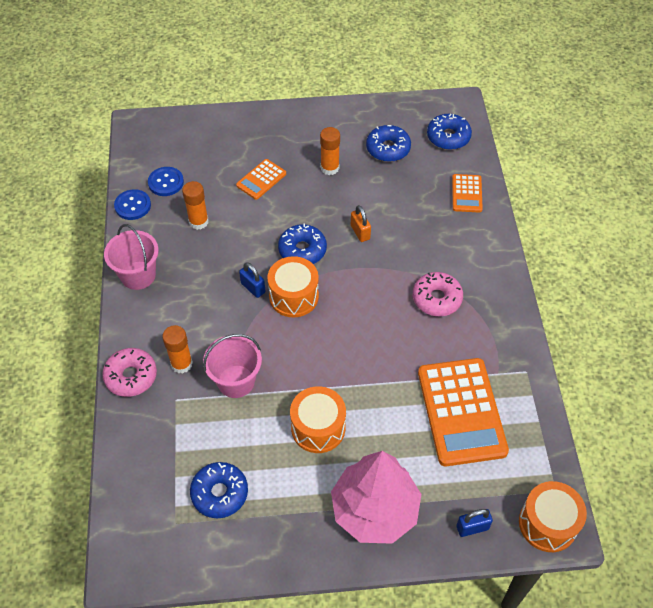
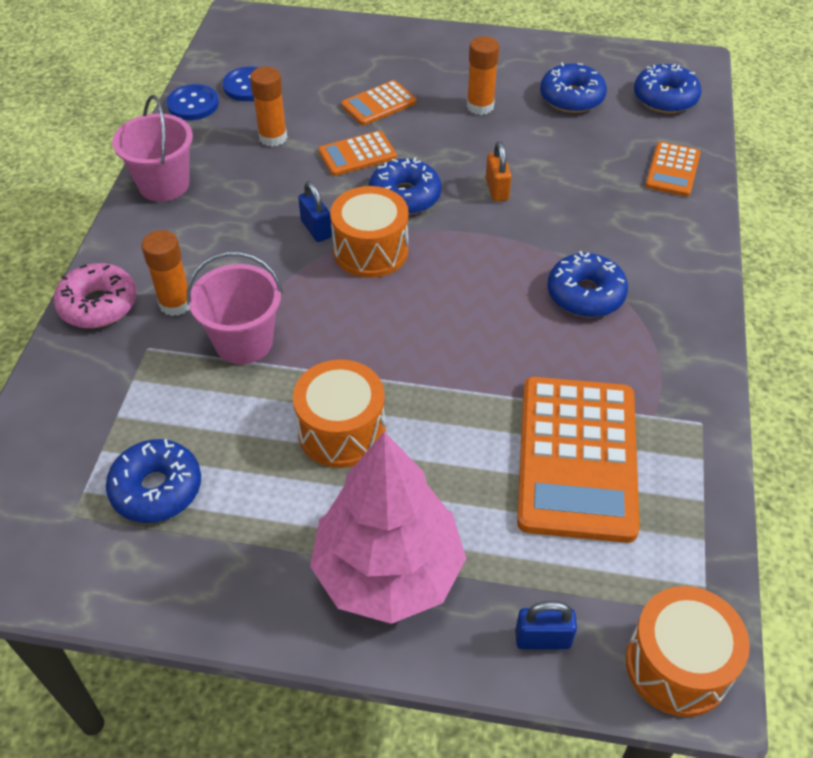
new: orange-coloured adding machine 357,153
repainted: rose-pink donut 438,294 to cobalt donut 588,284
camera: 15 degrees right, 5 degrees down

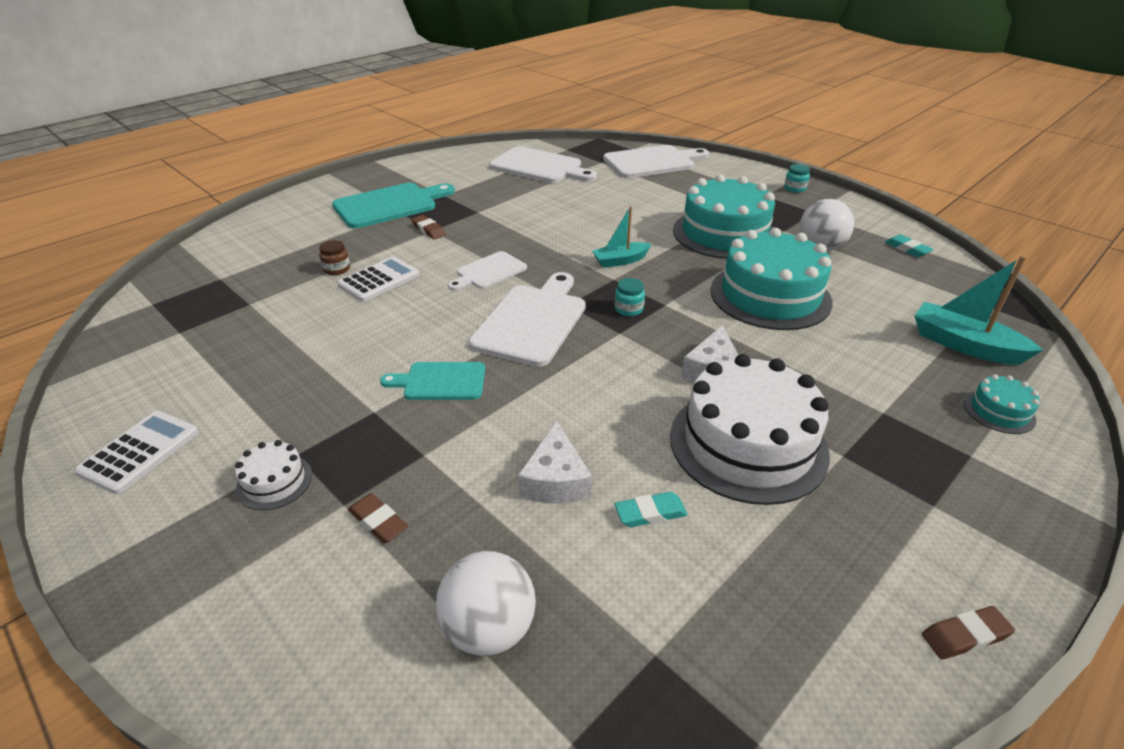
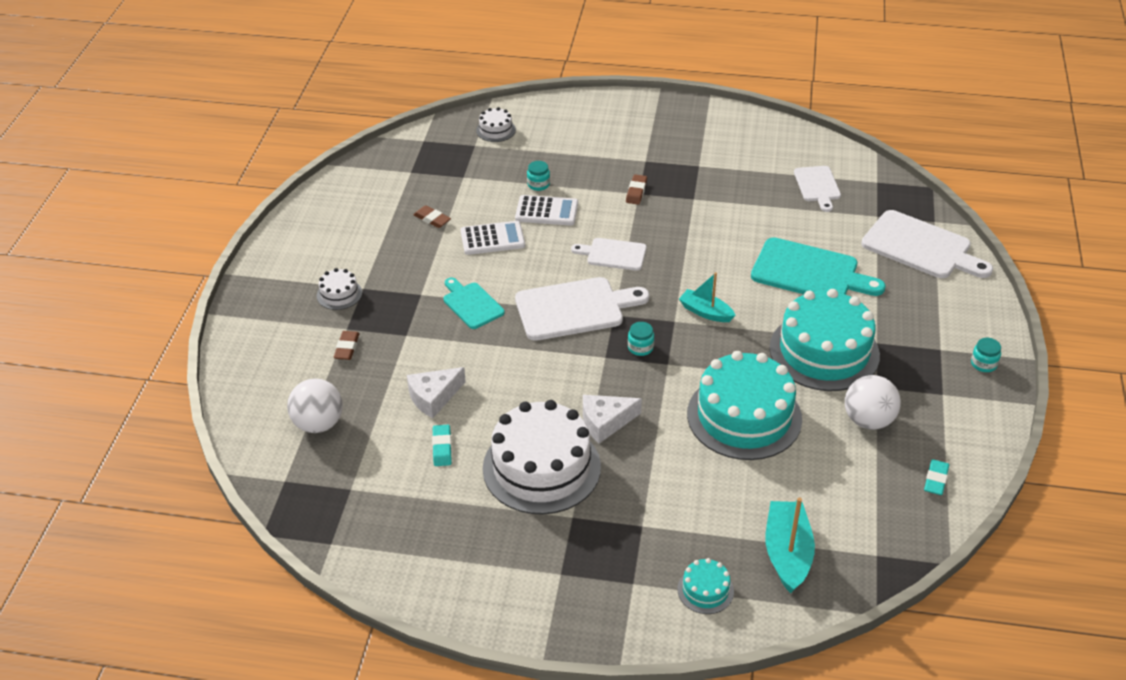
new: white layer cake 496,124
shifted: dark brown pencil eraser 968,633 to 432,216; white adding machine 137,452 to 493,238; aqua chopping board 393,206 to 818,266
repainted: dark brown jar 334,257 to aqua jar 538,176
rotated: aqua pencil eraser 651,509 = 442,445 45 degrees clockwise
scaled: white chopping board 543,164 = 817,189 x0.59
camera: 55 degrees right, 5 degrees up

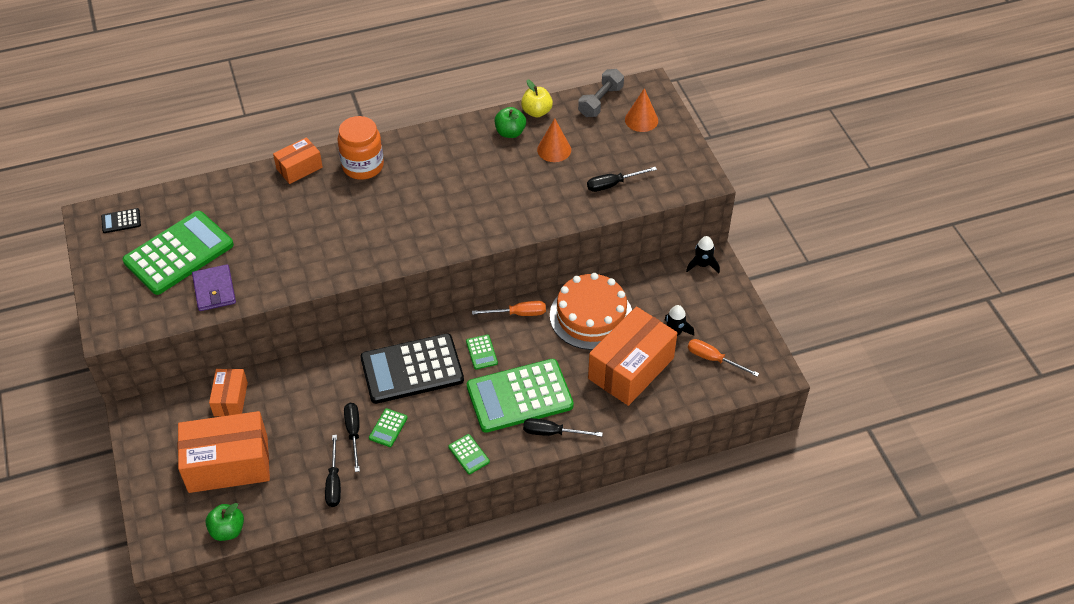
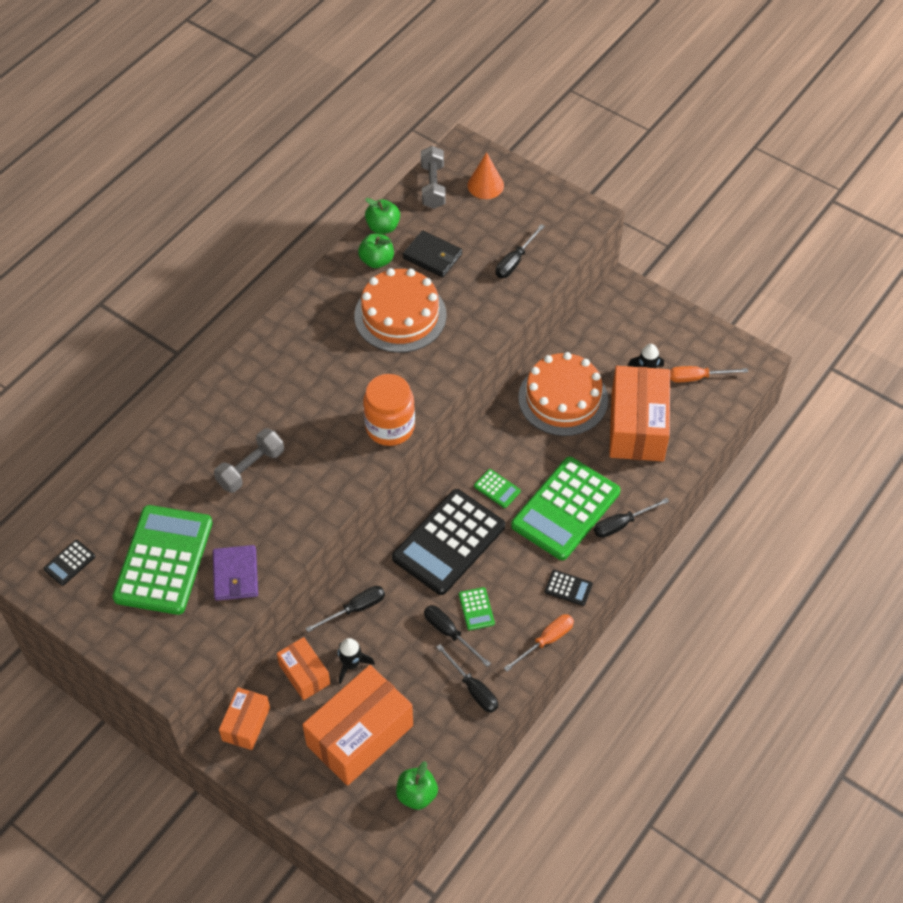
new: ash-grey dumbbell 249,461; jet-black flat screwdriver 345,609; orange-coloured layer cake 400,310
shifted: orange-coloured box 298,160 to 244,718; jet-black toy rocket 703,254 to 356,661; orange-coloured jar 360,148 to 389,410; orange-coloured flat screwdriver 509,308 to 539,642
swapped: orange-coloured cone 554,140 to jet-black card wallet 432,253
repainted: golden apple 537,98 to green apple 382,216; green adding machine 469,454 to jet-black adding machine 569,588
rotated: violet card wallet 214,287 = 235,573 45 degrees clockwise
camera: 35 degrees left, 5 degrees up

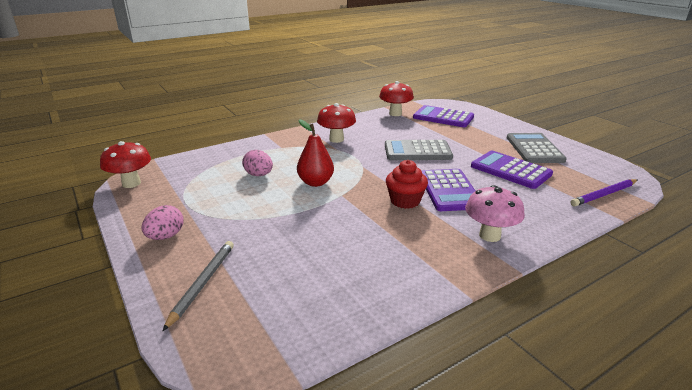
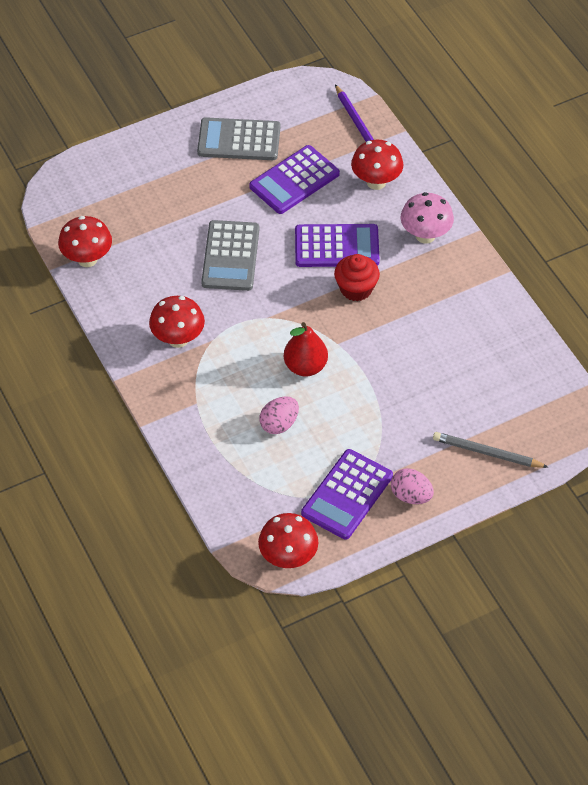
new: red mushroom 377,165
shifted: violet adding machine 443,116 to 347,494
camera: 85 degrees left, 25 degrees up

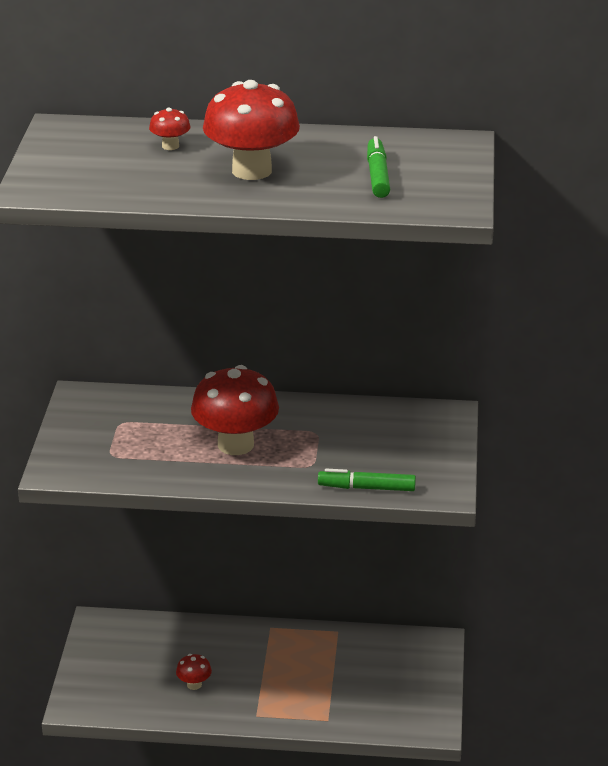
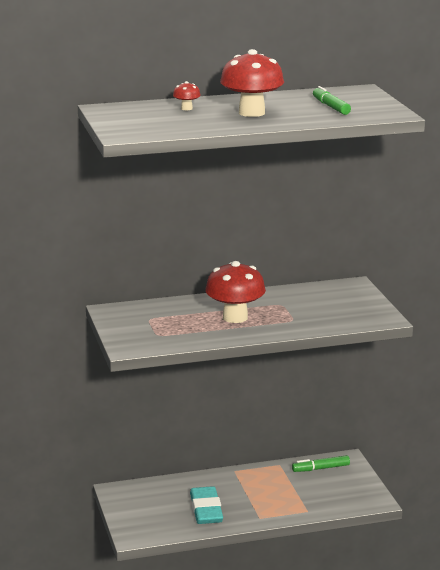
shifted: green marker 367,480 to 321,463
swapped: red mushroom 194,672 to aqua pencil eraser 206,505
camera: 20 degrees left, 10 degrees down

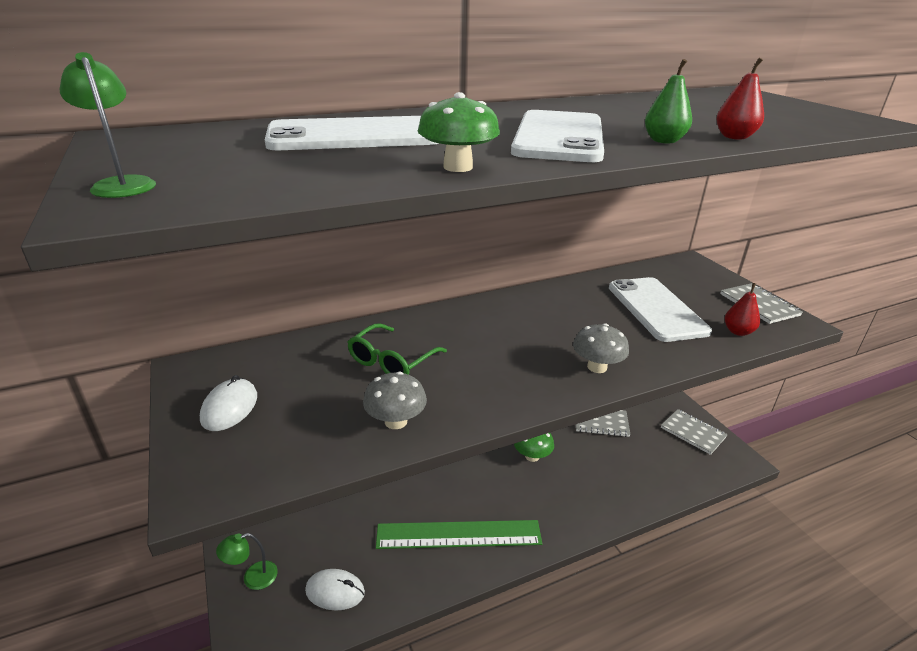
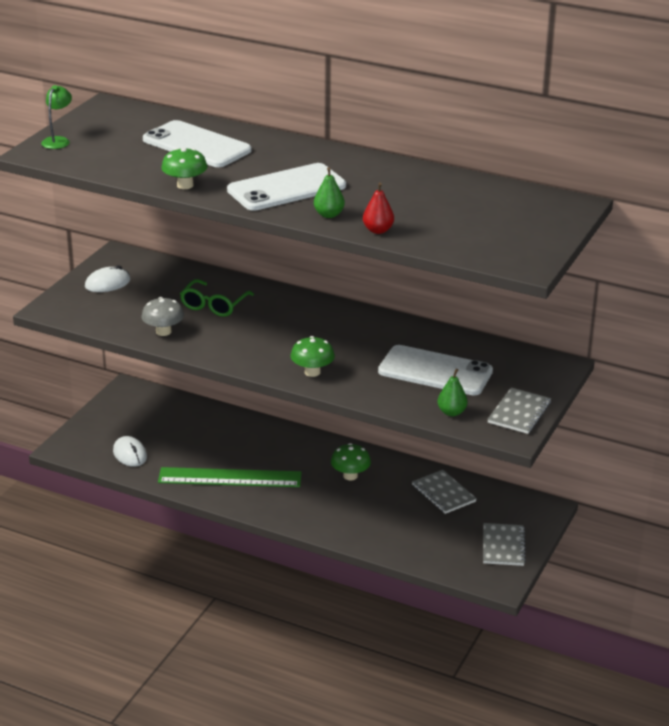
gone: green reading lamp 247,561
repainted: ash-grey mushroom 601,348 to green mushroom 312,356; red toy pear 742,309 to green toy pear 452,392
rotated: green straightedge 459,534 = 230,477 45 degrees counterclockwise; green spectacles 397,349 = 217,298 60 degrees counterclockwise; white mobile phone 660,309 = 435,370 75 degrees clockwise
camera: 50 degrees right, 0 degrees up

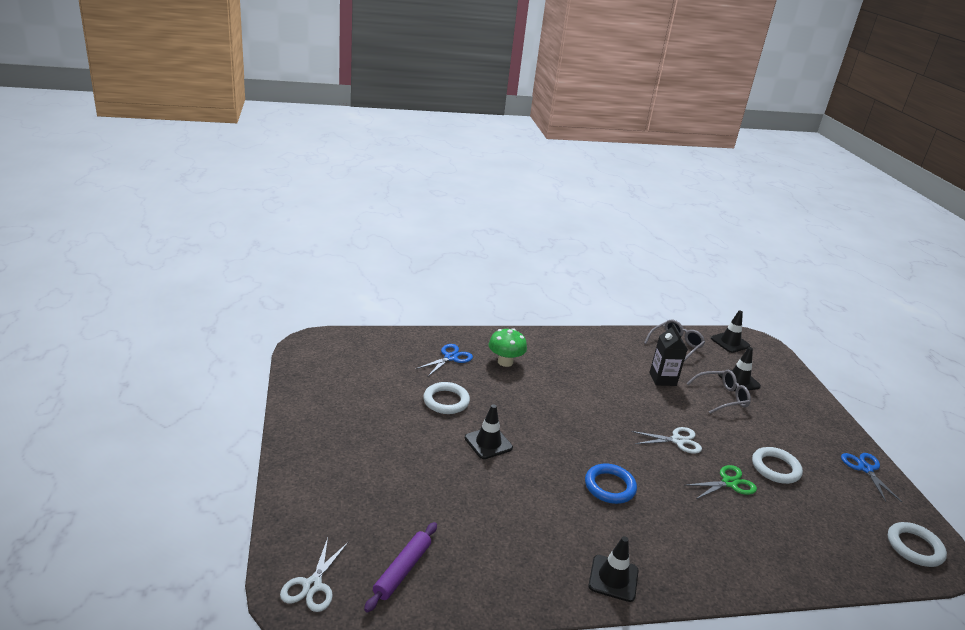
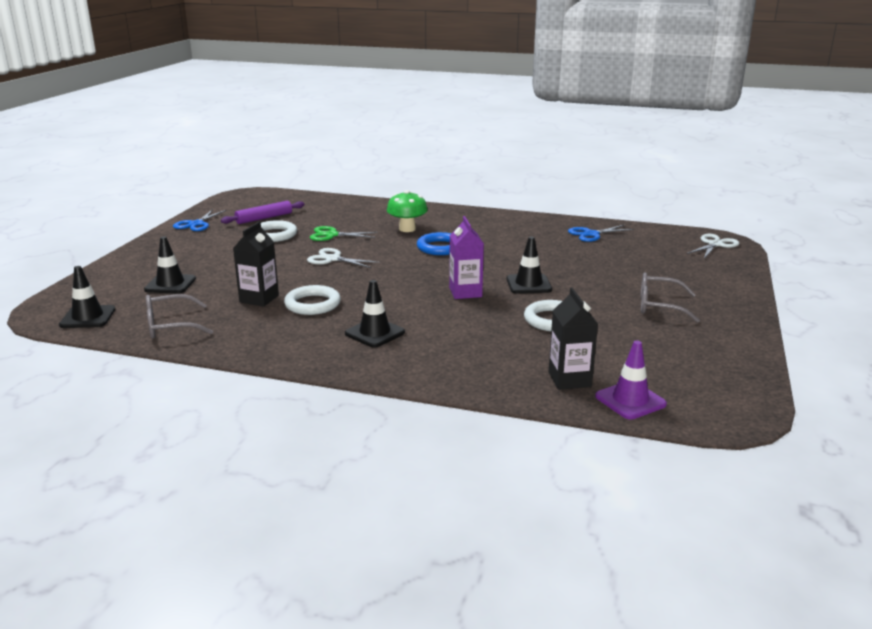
new: violet milk carton 466,257; jet-black milk carton 573,339; violet traffic cone 631,379
shifted: violet pastry roller 400,567 to 262,212; white ring 917,544 to 312,300; jet-black traffic cone 614,569 to 375,314; green mushroom 507,347 to 407,211; cobalt shears 444,360 to 601,233; ash-grey spectacles 719,392 to 670,297
camera: 150 degrees left, 5 degrees down

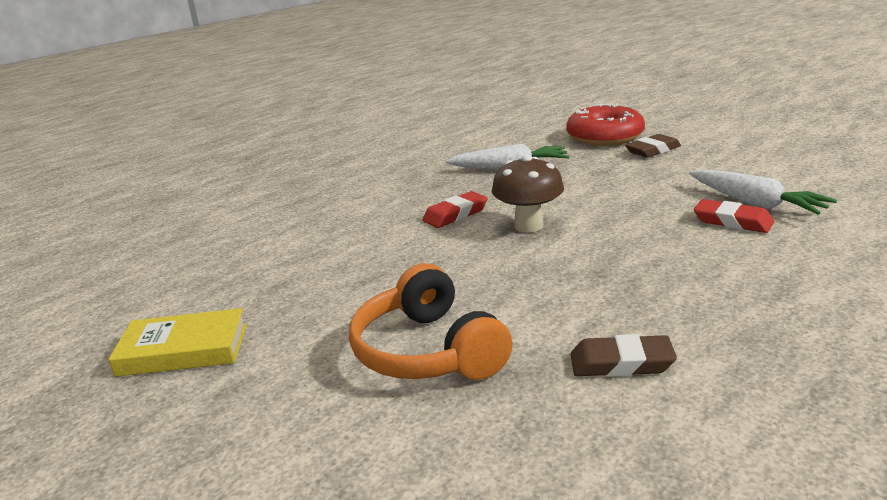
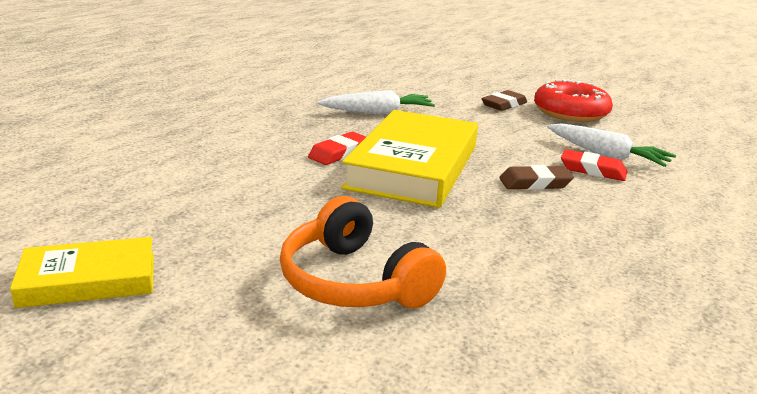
shifted: dark brown pencil eraser 623,355 to 536,177; red donut 605,125 to 573,100
swapped: dark brown mushroom 528,193 to golden hardcover 410,159
camera: 15 degrees left, 0 degrees up

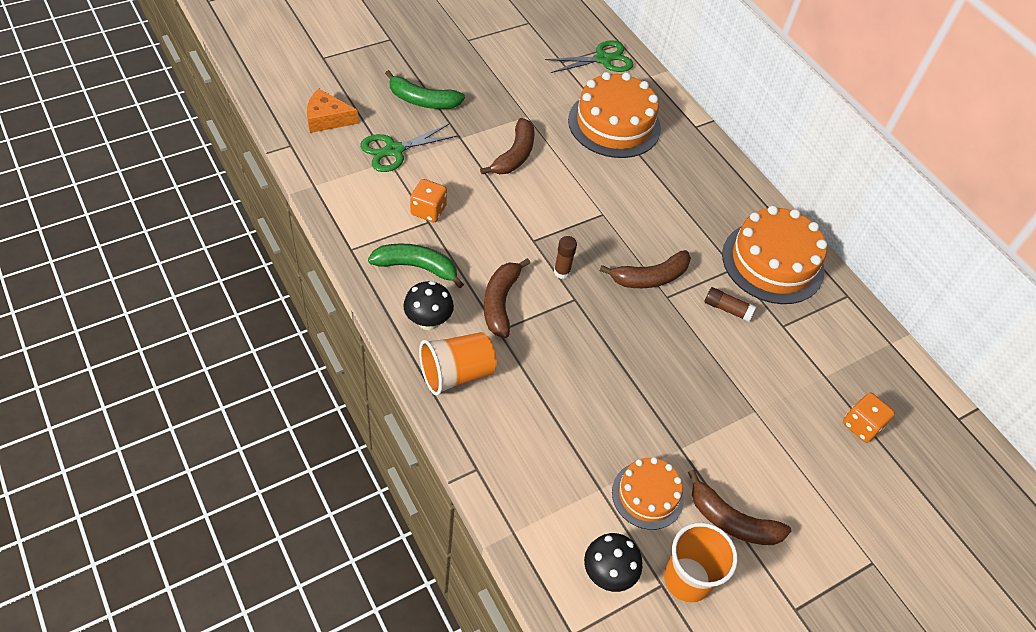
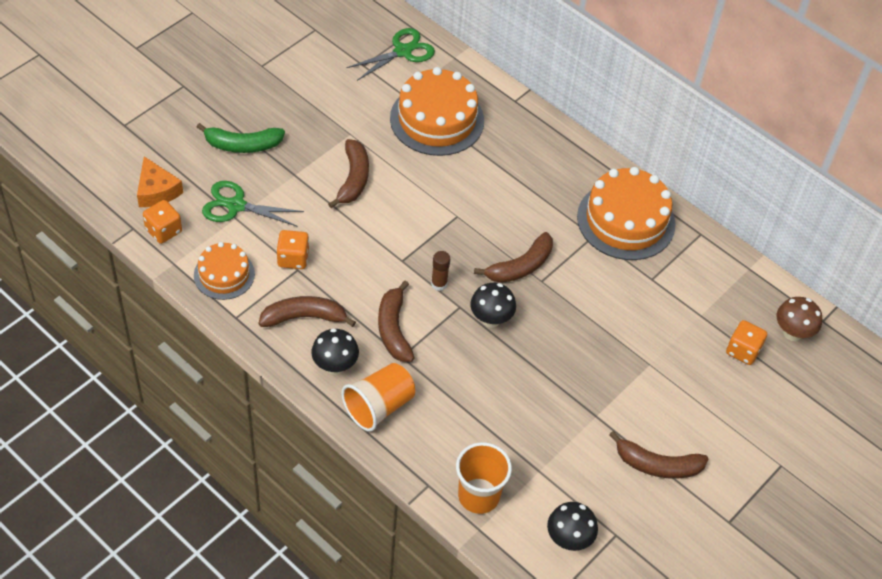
gone: dark brown stick of glue 730,304
new: orange-coloured die 162,222; jet-black mushroom 493,305; dark brown mushroom 799,319
shifted: orange-coloured layer cake 648,493 to 224,271; orange-coloured tumbler 701,562 to 484,478
repainted: green banana 416,266 to dark brown banana 307,311
rotated: orange-coloured piece of cheese 332,111 = 160,182 105 degrees counterclockwise; green shears 409,148 = 253,204 60 degrees clockwise
camera: 15 degrees left, 0 degrees up

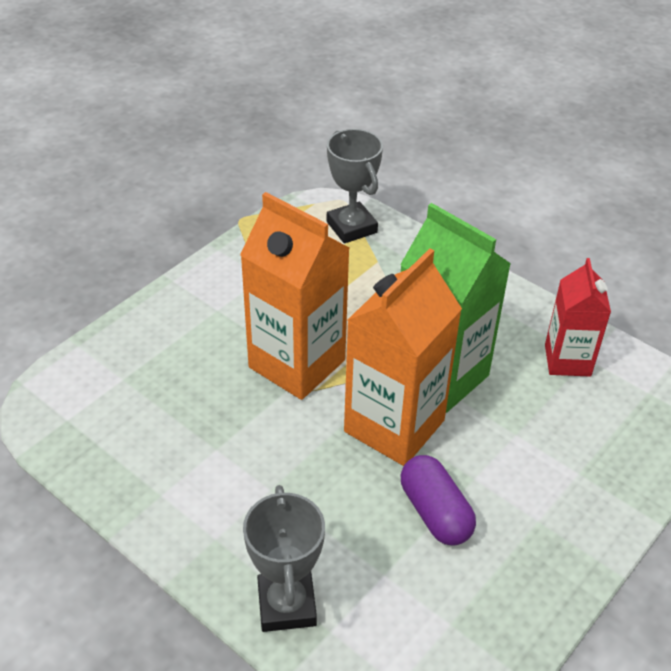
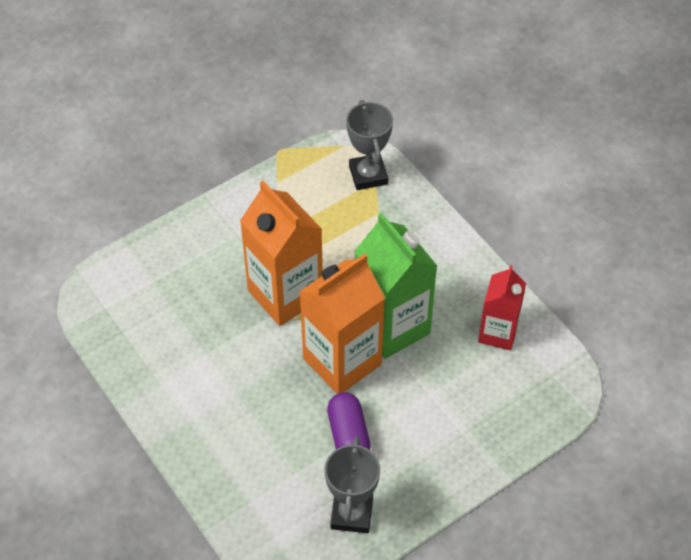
shifted: ash-grey prize cup 284,558 to 352,485
camera: 15 degrees right, 10 degrees up

